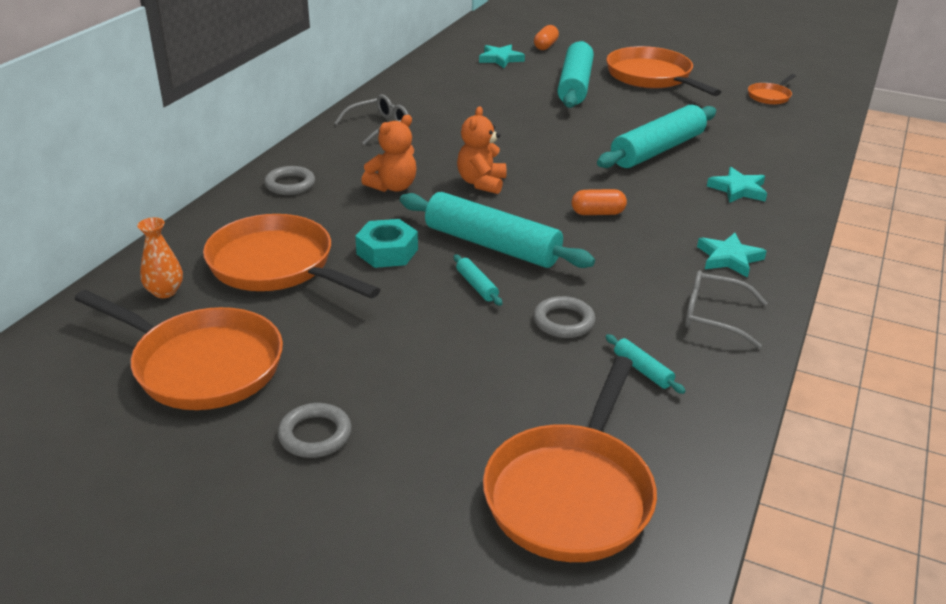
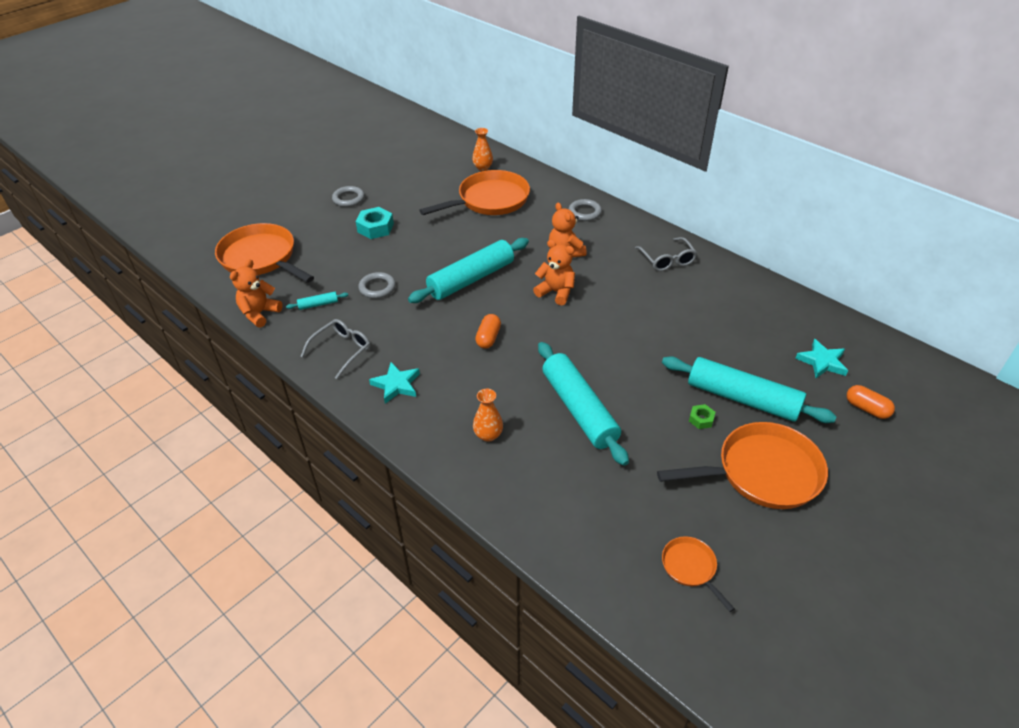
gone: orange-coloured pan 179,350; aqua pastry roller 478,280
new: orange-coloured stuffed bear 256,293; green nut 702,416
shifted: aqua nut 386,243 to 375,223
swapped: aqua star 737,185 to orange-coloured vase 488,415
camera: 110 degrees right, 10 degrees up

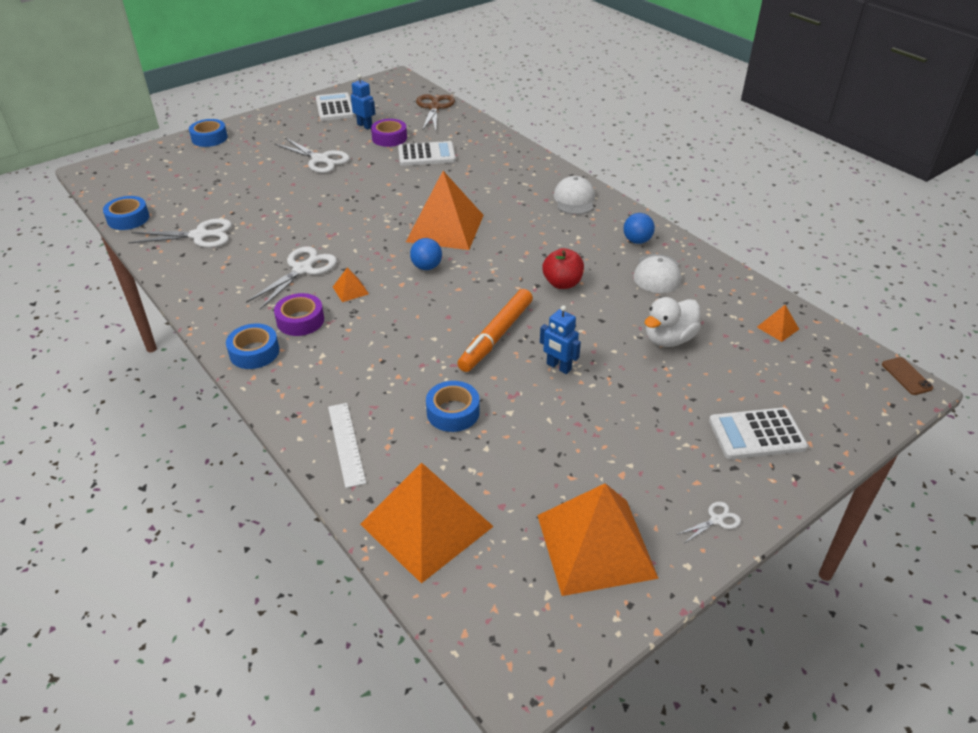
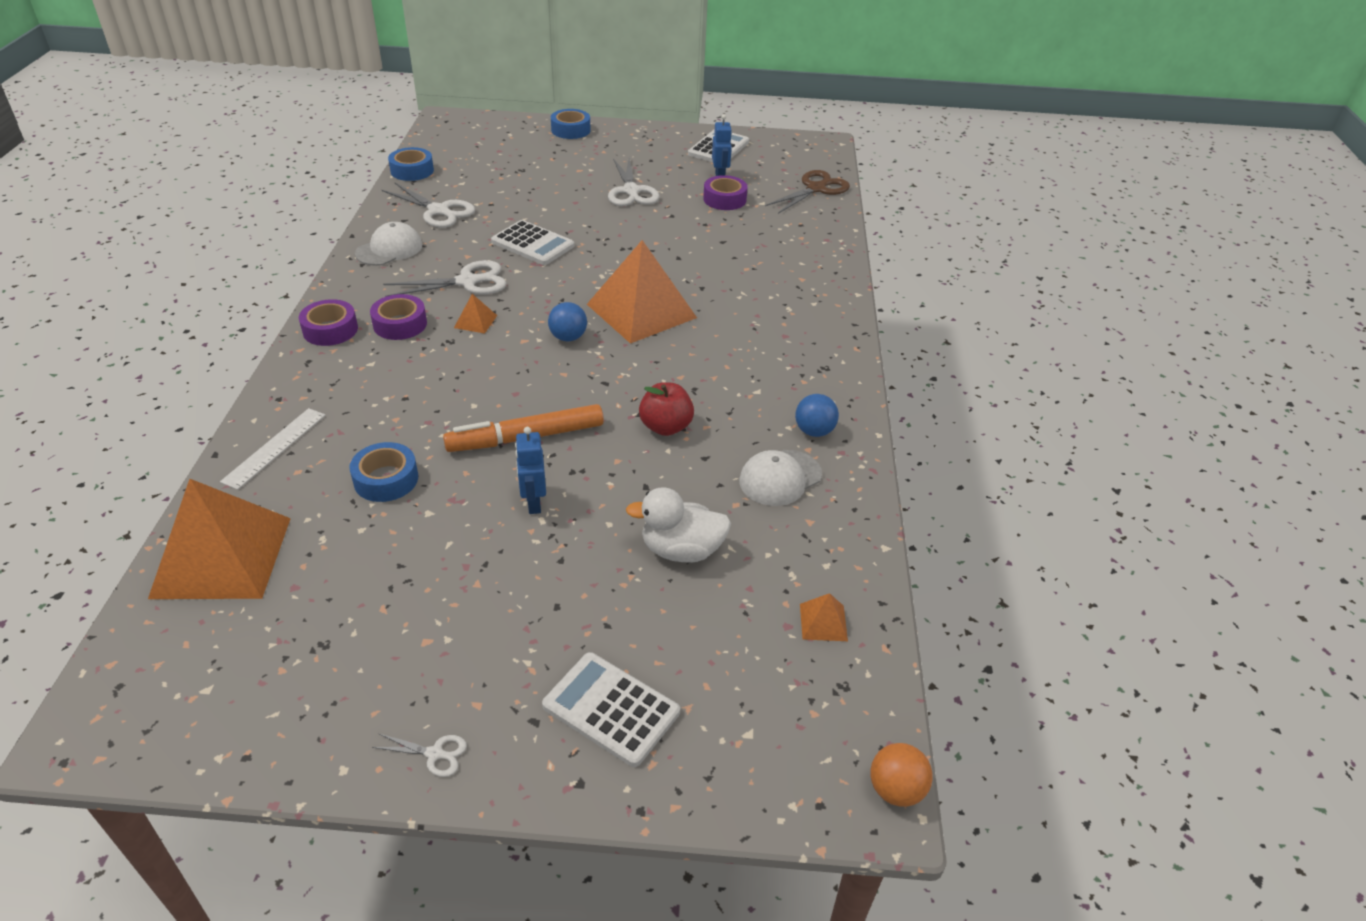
gone: orange-coloured solid pyramid 598,539
shifted: white baseball cap 574,195 to 388,244; white adding machine 427,153 to 532,242
swapped: dark brown mobile phone 907,376 to orange-coloured ball 901,775
repainted: cobalt tape 252,346 to violet tape 328,322
camera: 40 degrees right, 0 degrees up

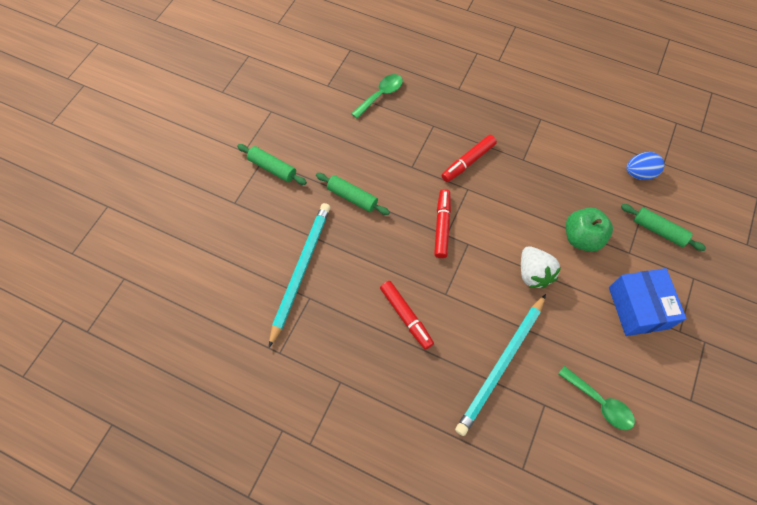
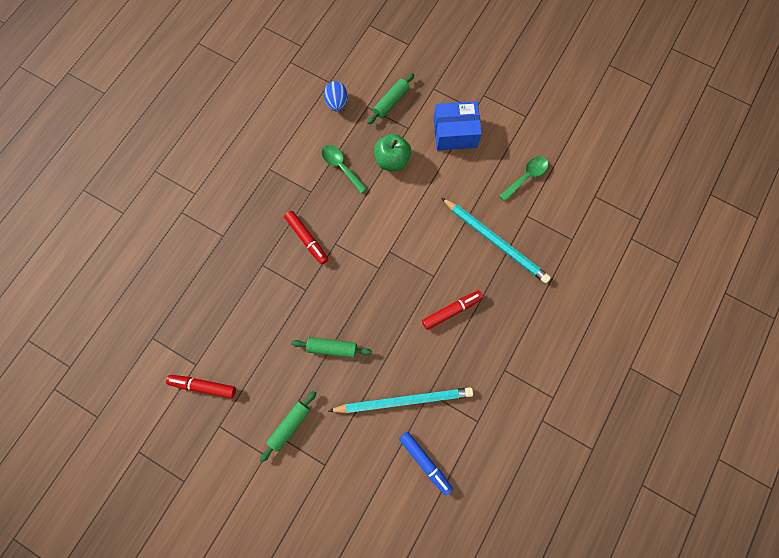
gone: white strawberry 541,267
new: cobalt marker 426,463
shifted: red marker 442,223 to 201,386; green spoon 377,96 to 344,169
rotated: green pastry roller 353,194 = 331,347 60 degrees clockwise; aqua pencil 299,275 = 401,400 150 degrees clockwise
camera: 85 degrees left, 10 degrees up

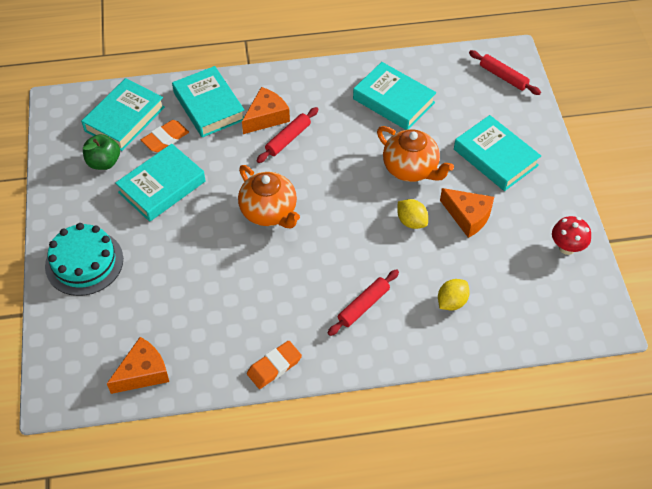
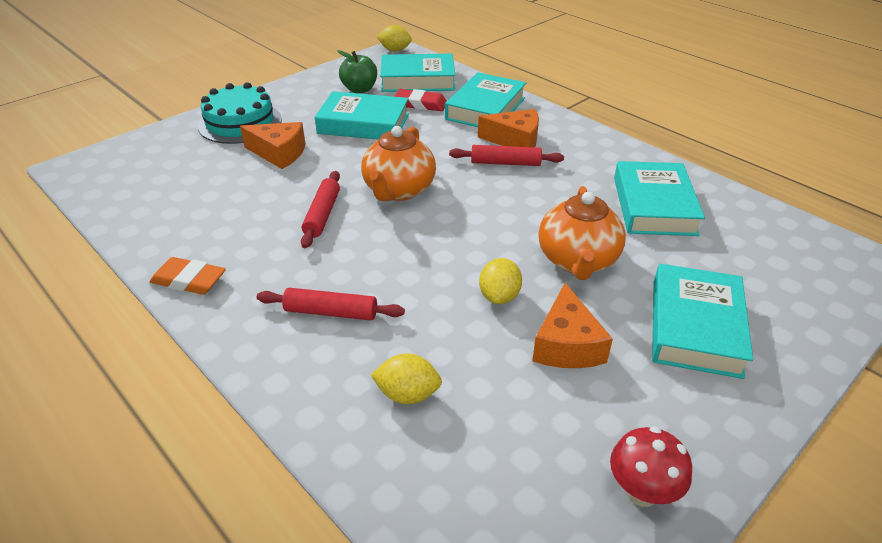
new: golden toy lemon 394,38
shifted: orange-coloured piece of cheese 138,365 to 272,145; red pastry roller 505,72 to 320,209
repainted: orange-coloured pencil eraser 165,136 to red pencil eraser 420,100
camera: 55 degrees right, 15 degrees down

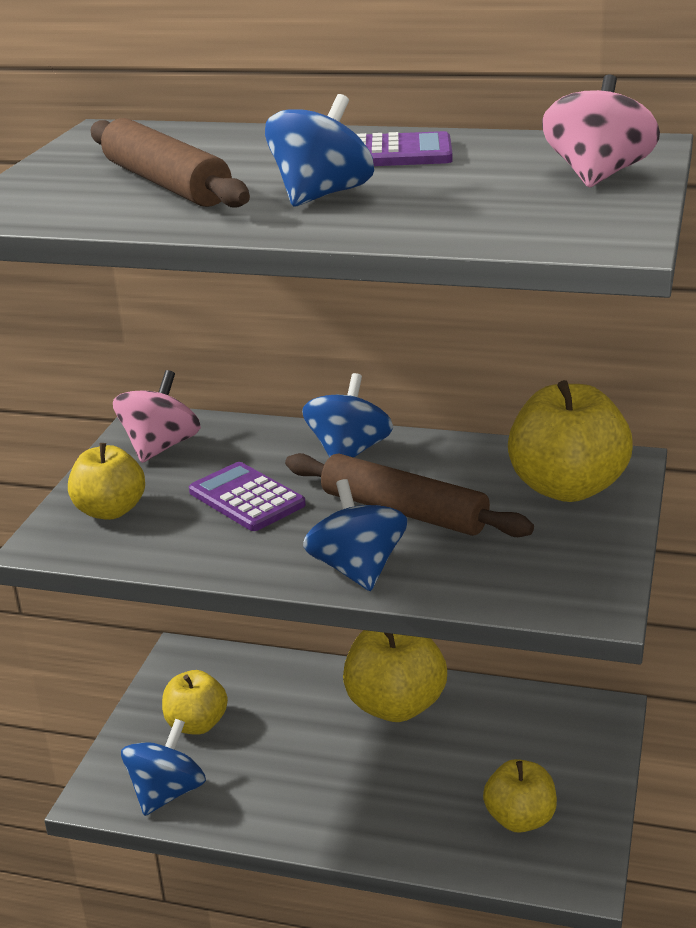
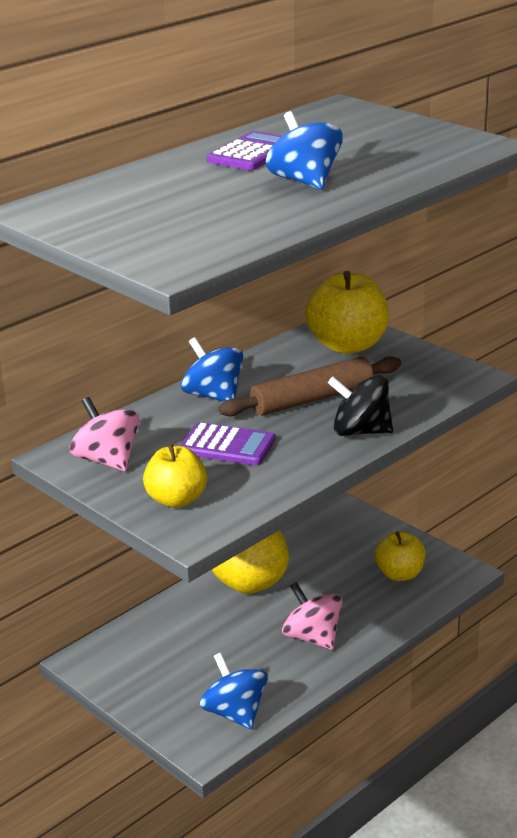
gone: dark brown pastry roller 170,162; golden apple 195,702
shifted: rose-pink spinning top 601,131 to 312,616
repainted: cobalt spinning top 355,535 to jet-black spinning top 360,405
rotated: violet adding machine 247,496 = 227,443 150 degrees counterclockwise
camera: 60 degrees left, 0 degrees up

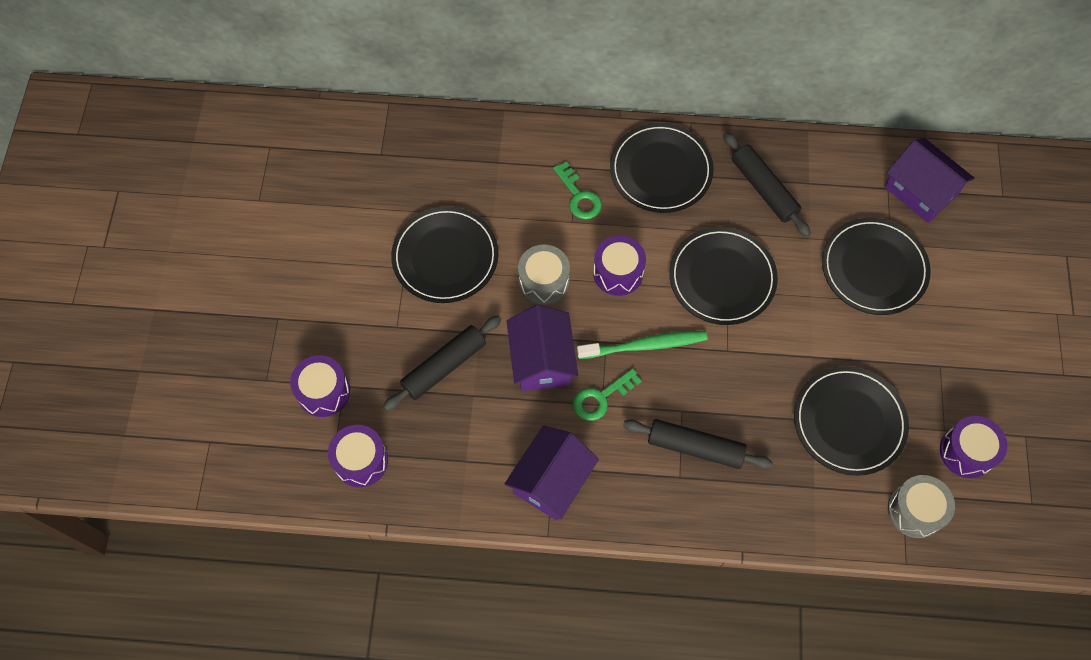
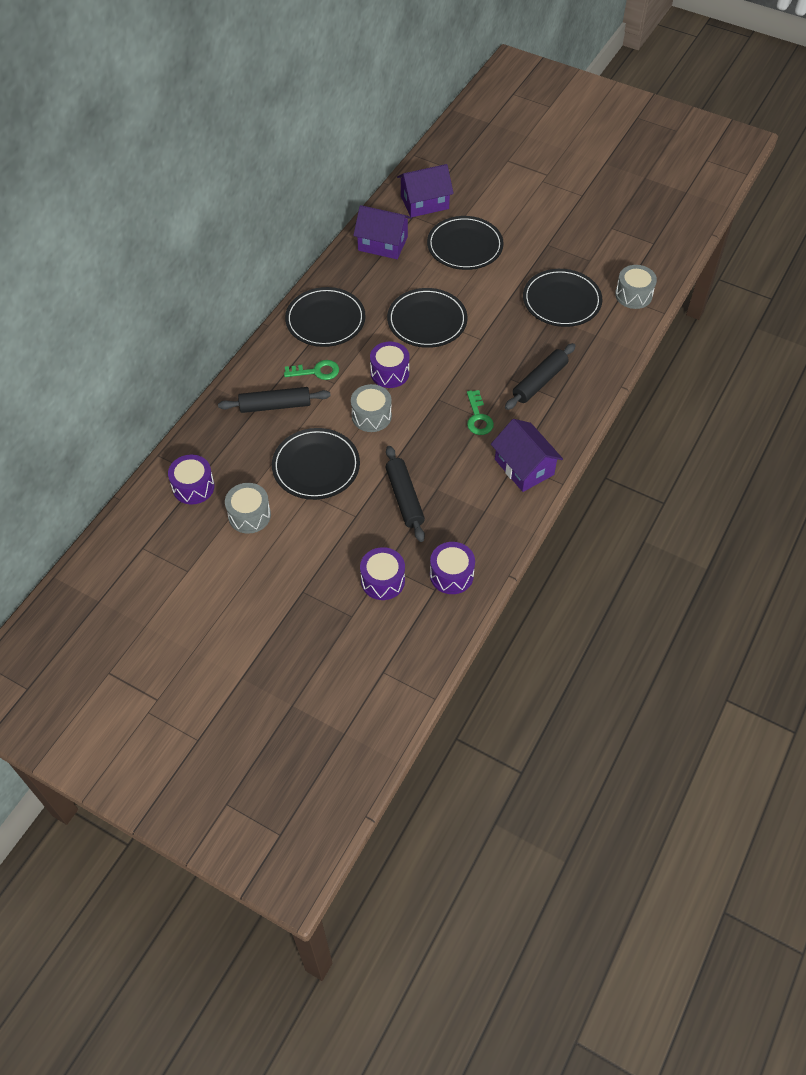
gone: green dental brush 642,345
new: ash-grey snare drum 248,508
shifted: violet snare drum 973,447 to 191,479; jet-black pastry roller 767,184 to 274,400; violet cottage 542,348 to 382,232
camera: 65 degrees left, 10 degrees down

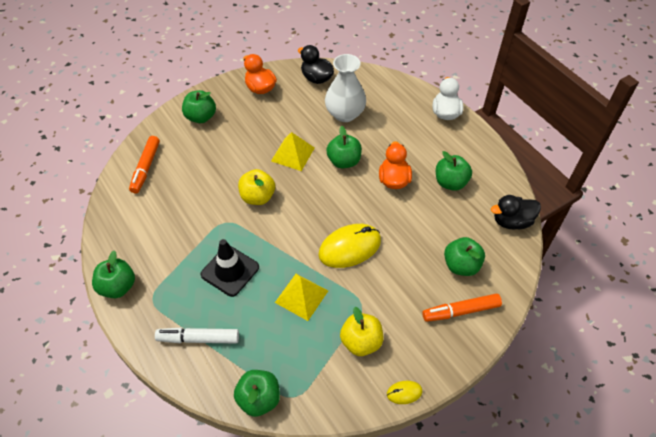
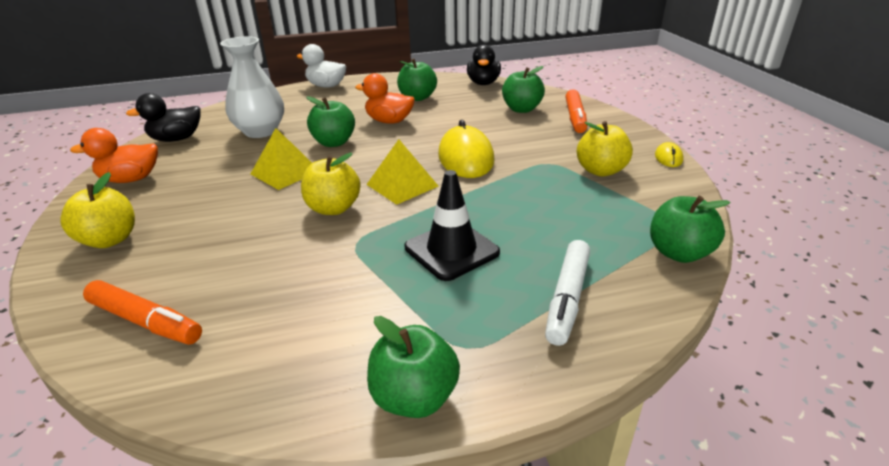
shifted: golden solid pyramid 301,297 to 402,172
repainted: green apple 199,106 to golden apple 97,210
camera: 70 degrees left, 20 degrees down

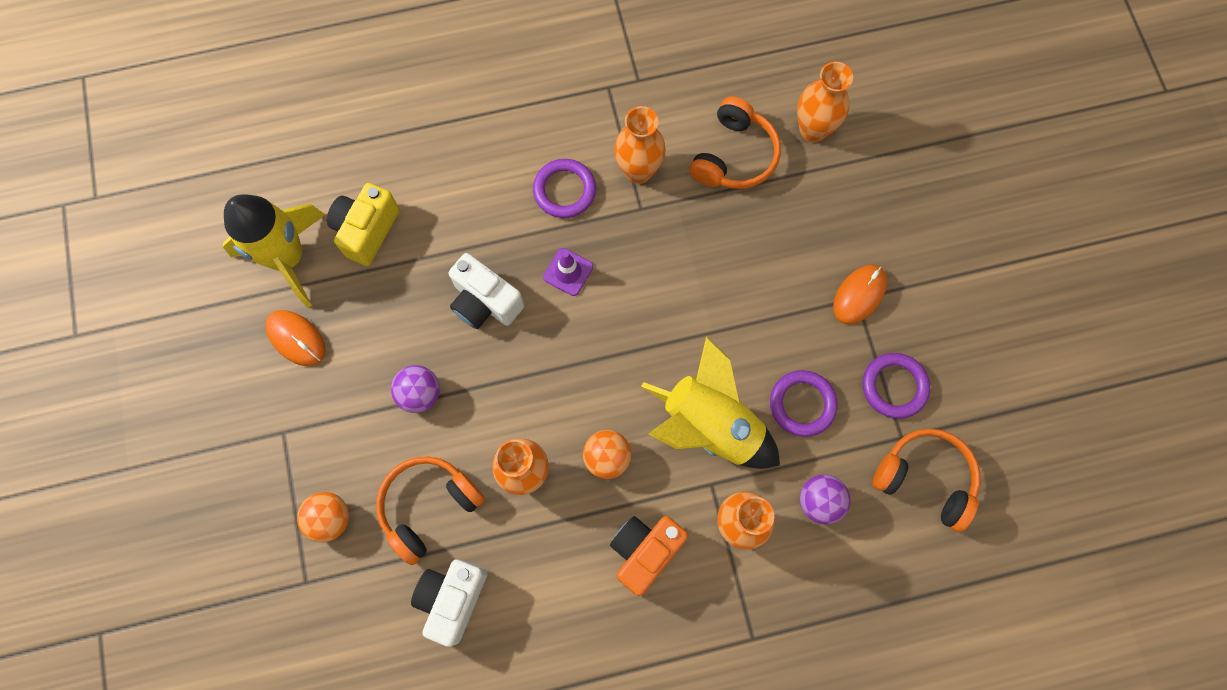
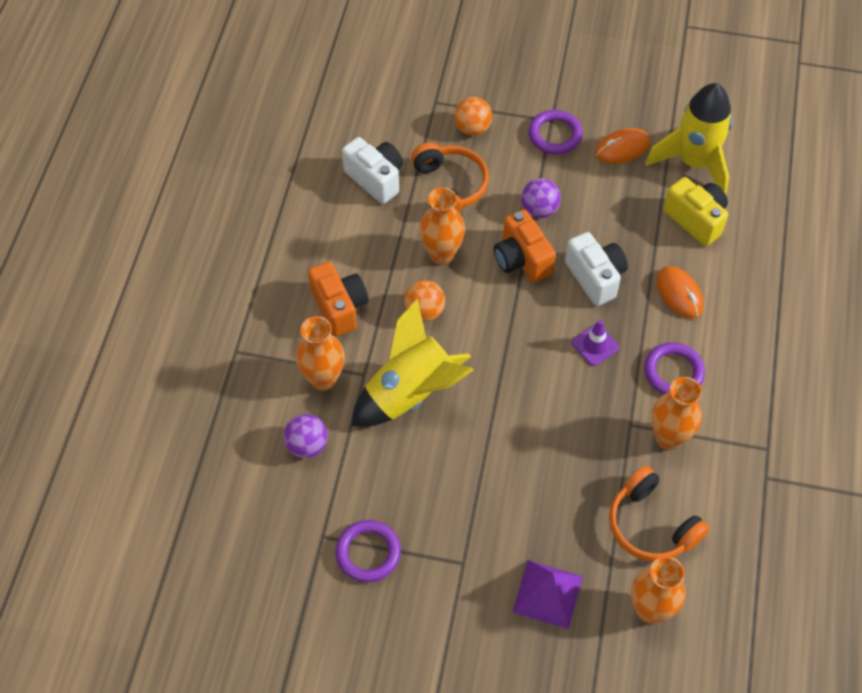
gone: orange-coloured headphones 926,480
new: orange-coloured compact camera 525,246; violet solid pyramid 548,594
shifted: violet ring 804,403 to 555,132; orange-coloured mouse 860,294 to 679,292
rotated: white compact camera 486,291 = 596,269 90 degrees clockwise
camera: 115 degrees right, 15 degrees down

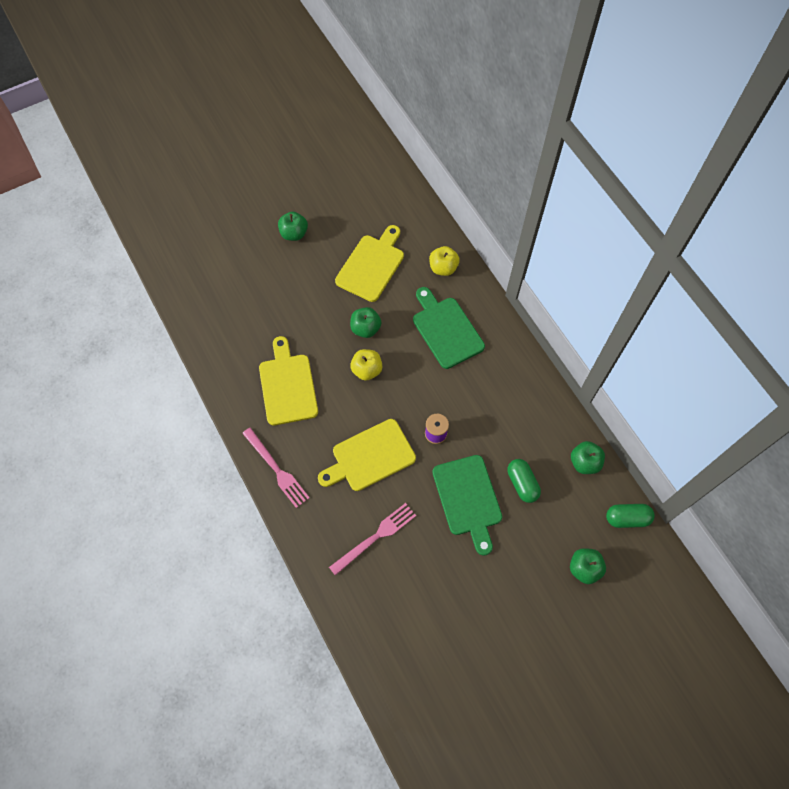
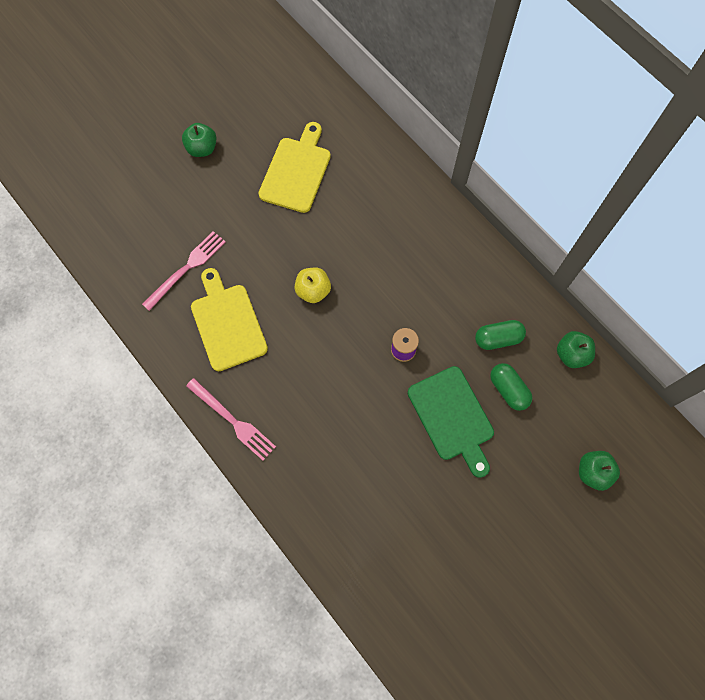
gone: golden chopping board 367,455; green apple 365,322; green chopping board 449,328; golden apple 444,261
shifted: rose-pink dinner fork 372,539 to 184,271; green capsule 630,516 to 500,335
camera: 10 degrees left, 5 degrees up

